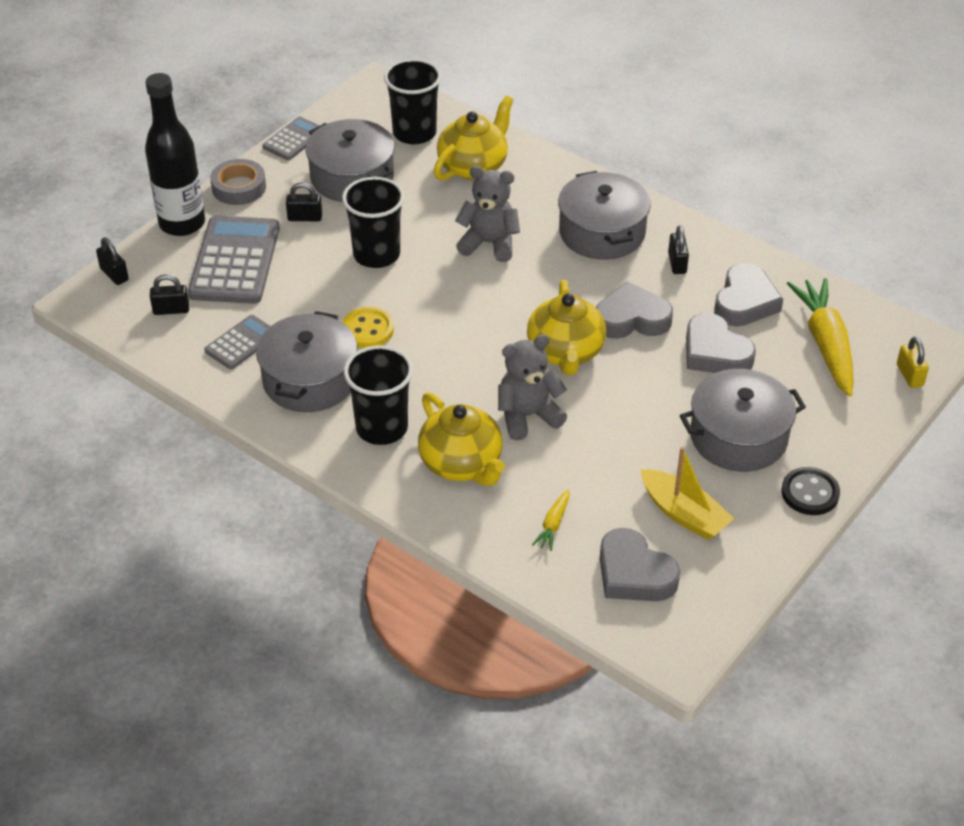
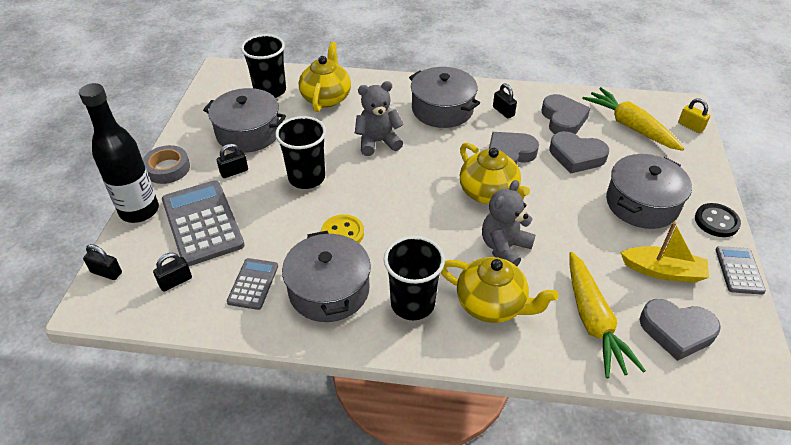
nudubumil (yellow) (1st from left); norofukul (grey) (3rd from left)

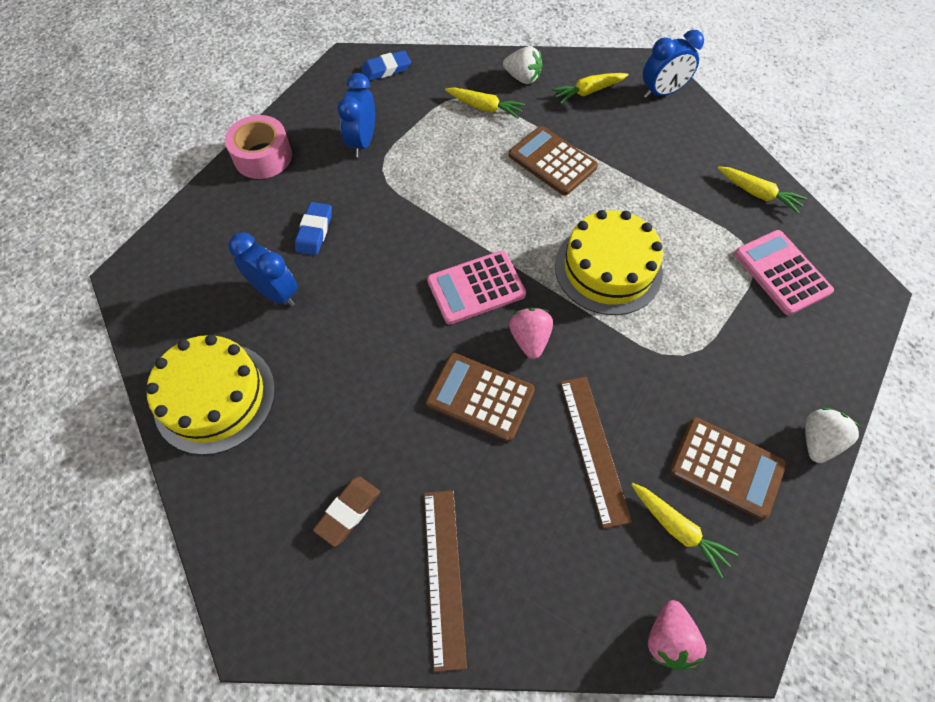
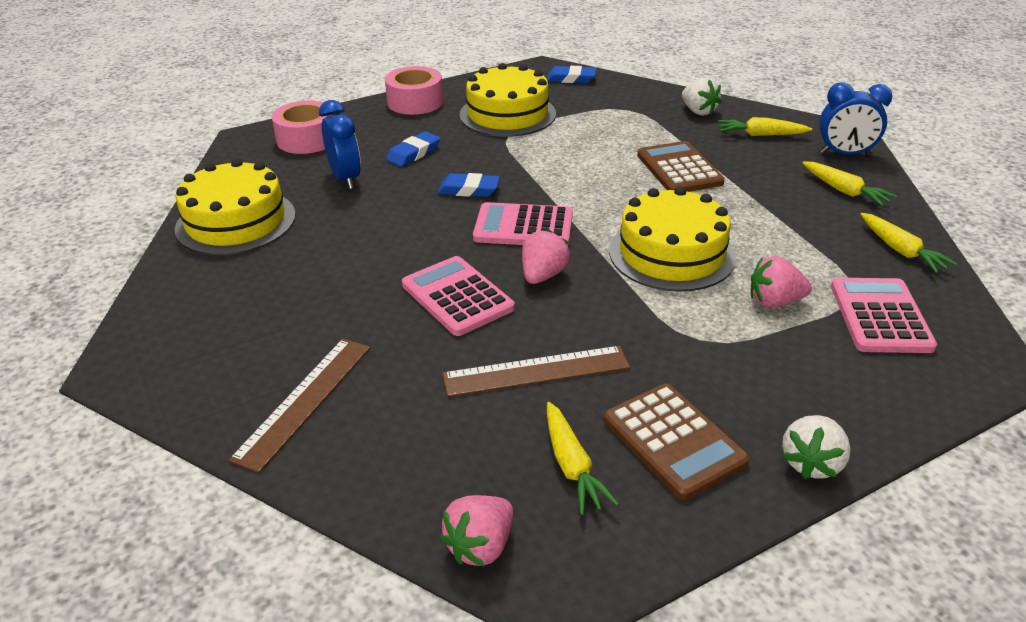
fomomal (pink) (1st from left); norofukul (pink) (1st from left); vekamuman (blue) (2nd from left); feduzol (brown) (2nd from left); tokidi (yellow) (2nd from left); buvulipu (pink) (3rd from left); buvulipu (white) (2nd from left); nudubumil (yellow) (3rd from left); vekamuman (brown)

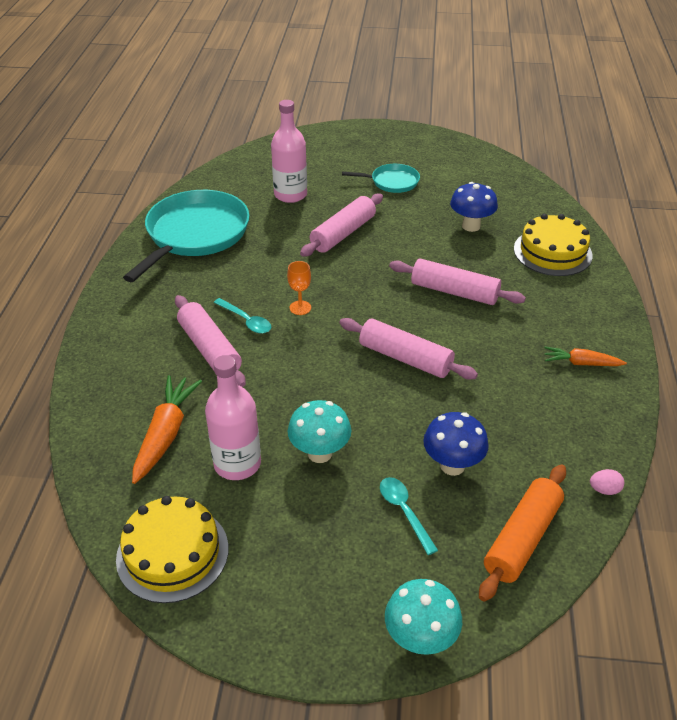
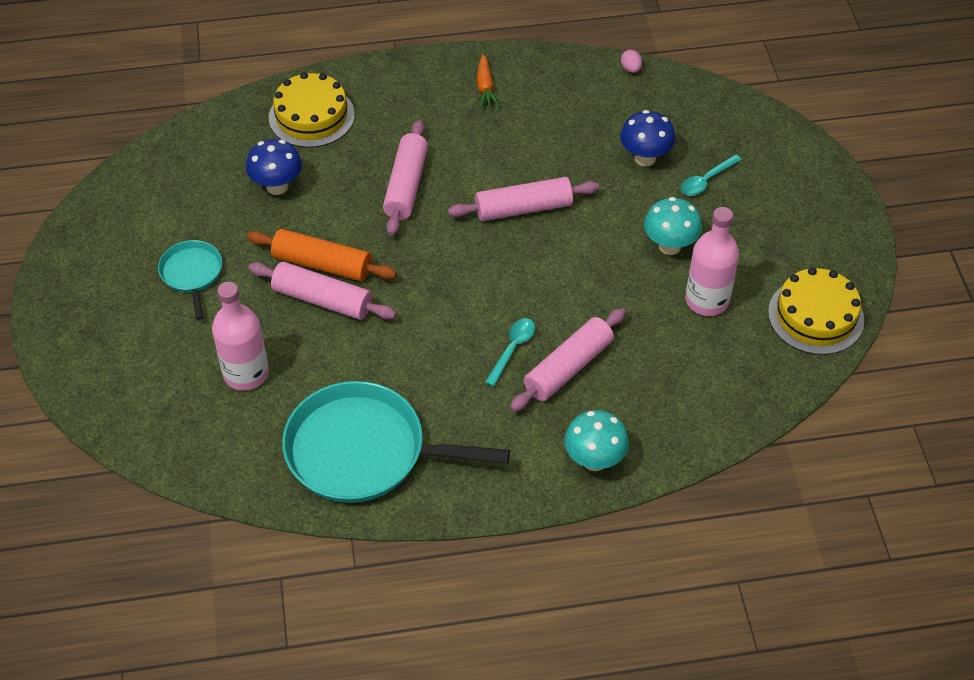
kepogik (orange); kepogik (pink) (3rd from left); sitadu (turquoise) (1st from left); nudubumil (orange) (1st from left in the first image); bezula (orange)

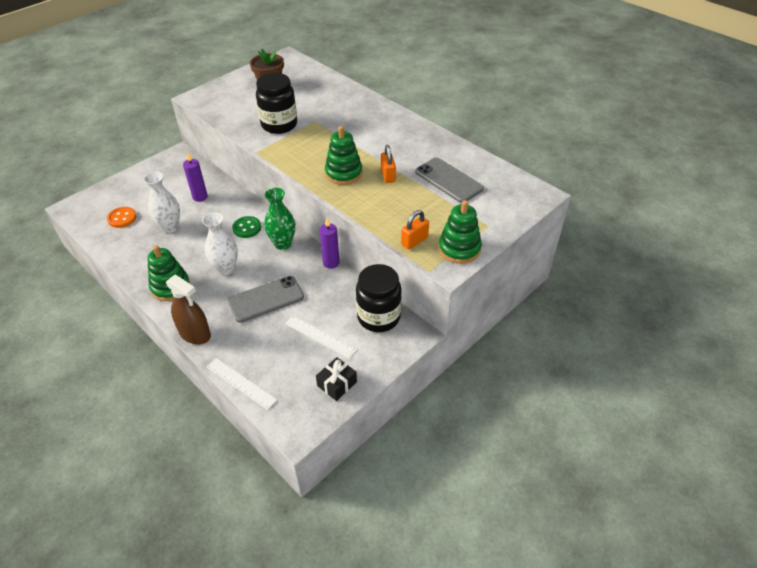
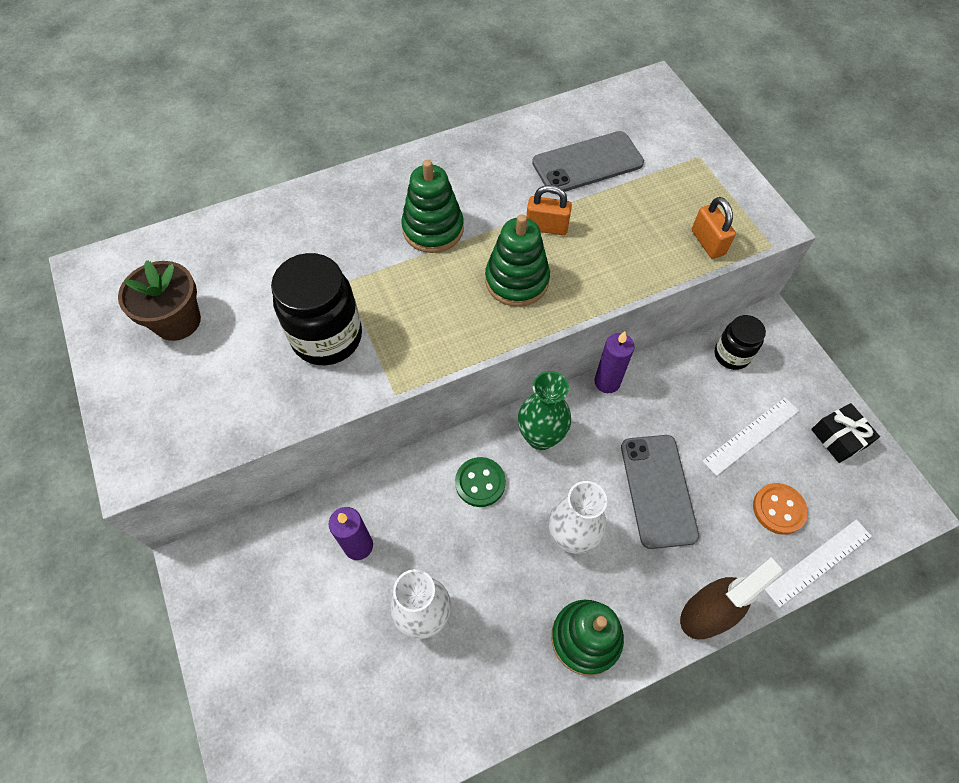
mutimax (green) (1st from left); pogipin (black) (2nd from left); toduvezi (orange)

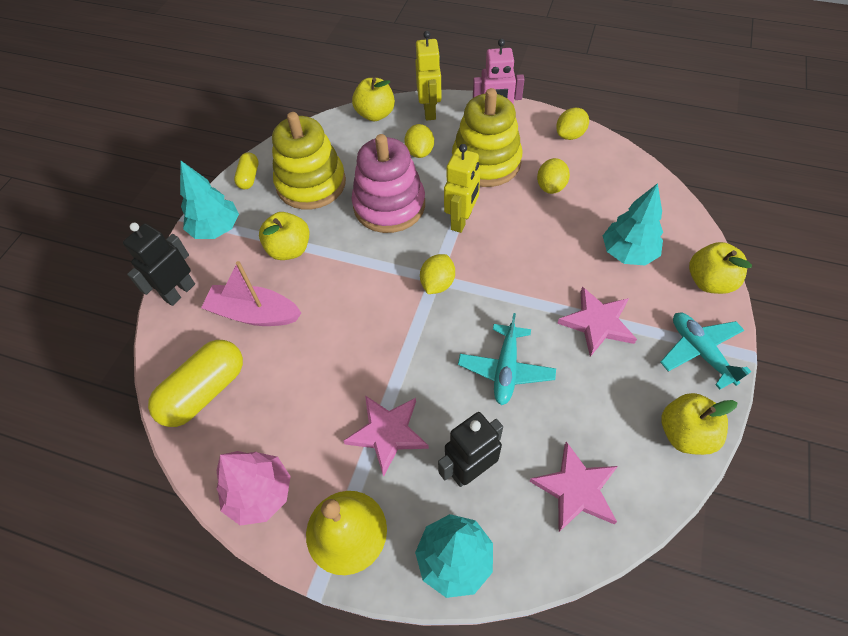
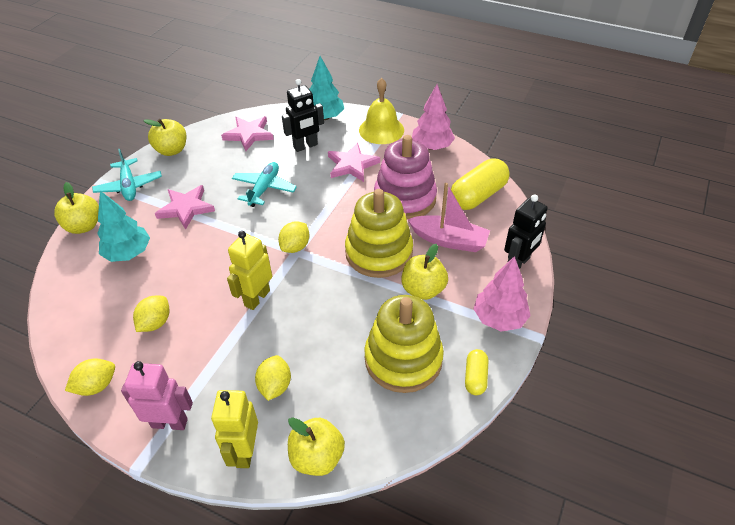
mutimax (yellow) (1st from left); mutimax (pink); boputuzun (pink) (2nd from left)

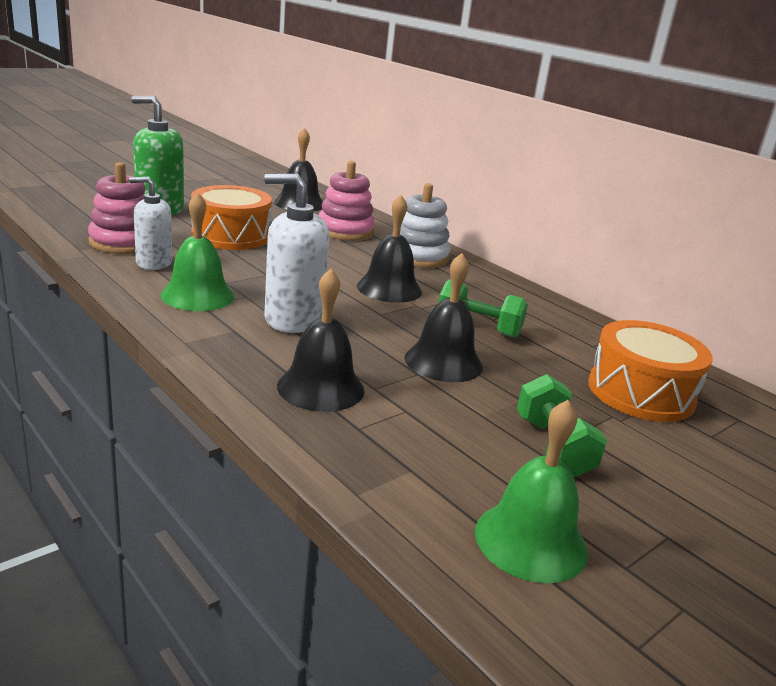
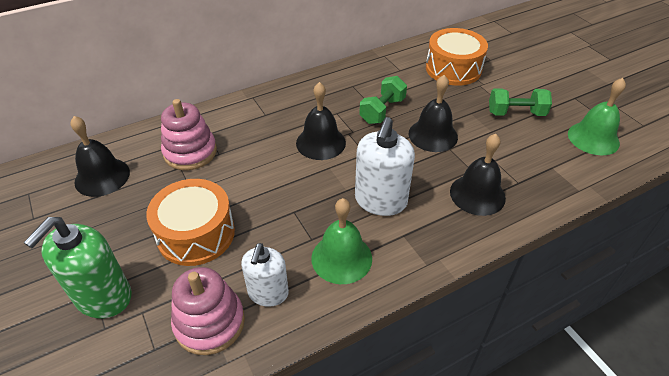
mutimax (white)

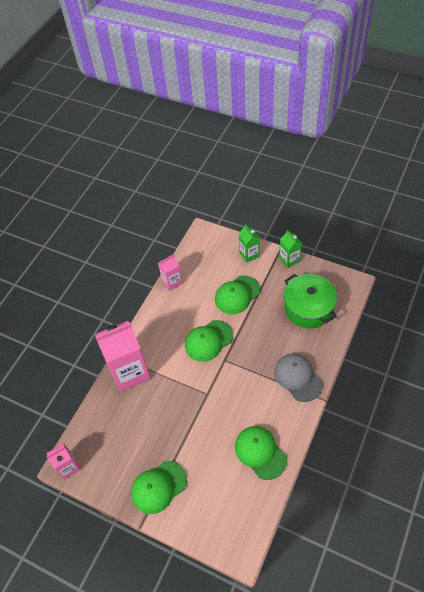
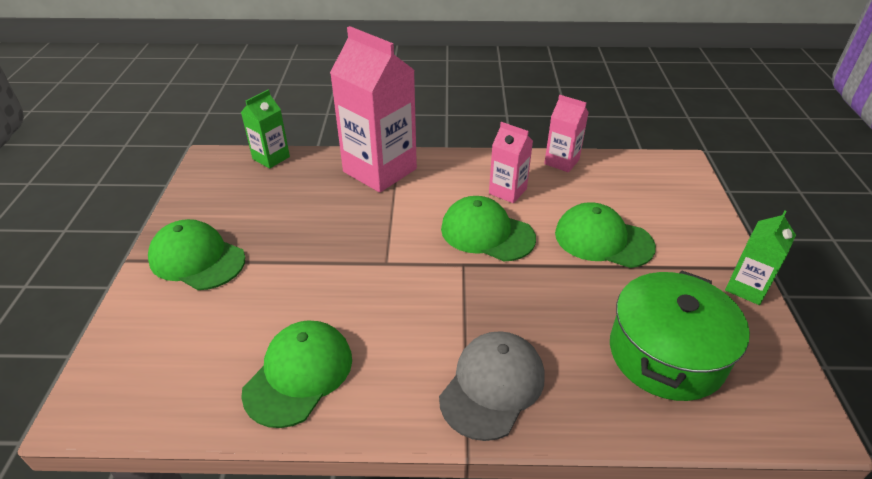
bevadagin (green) (1st from left); bevadagin (pink) (2nd from left)

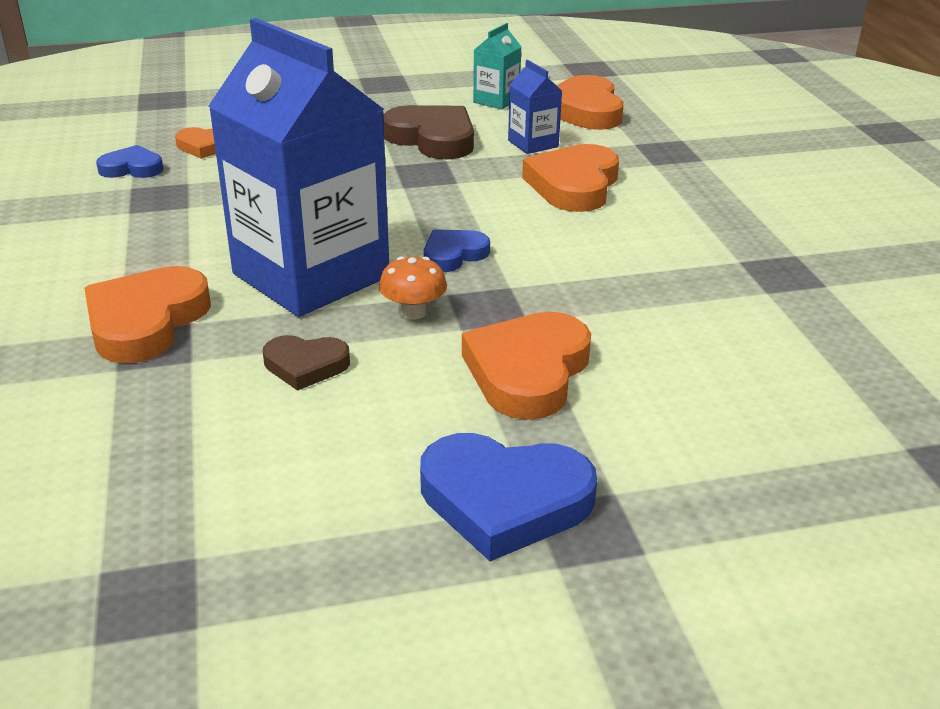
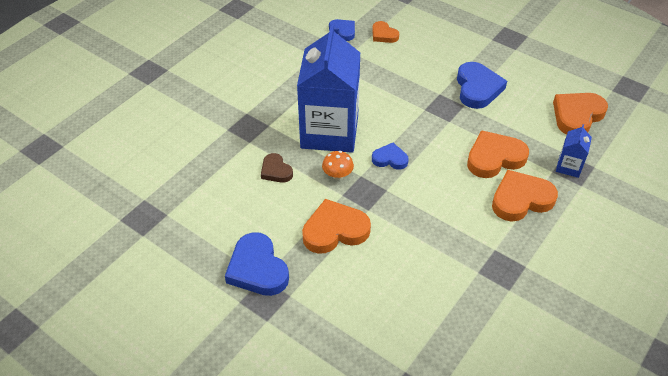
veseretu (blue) (4th from left); veseretu (orange) (4th from left); bevadagin (blue) (2nd from left); bevadagin (turquoise)

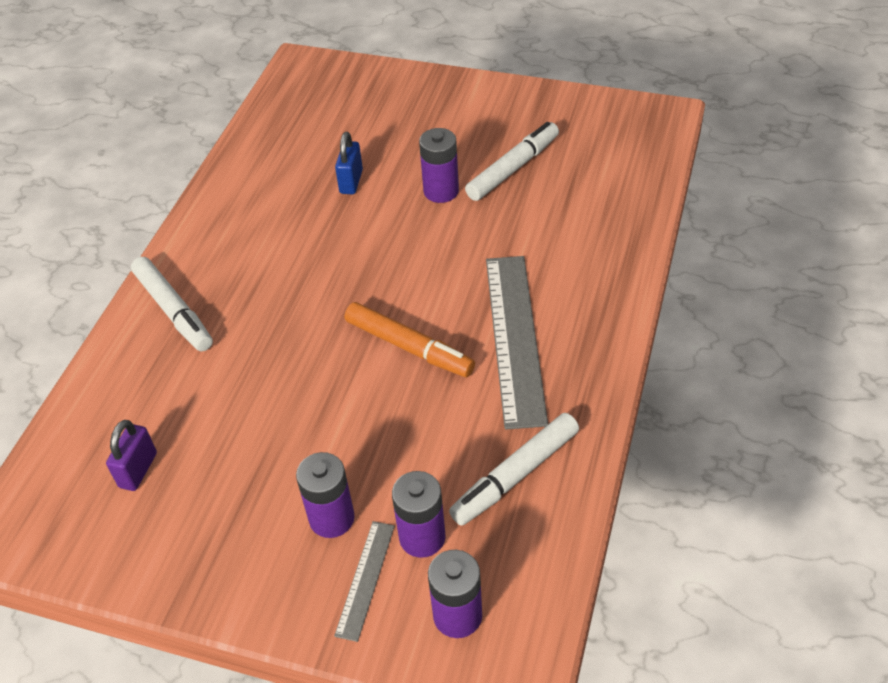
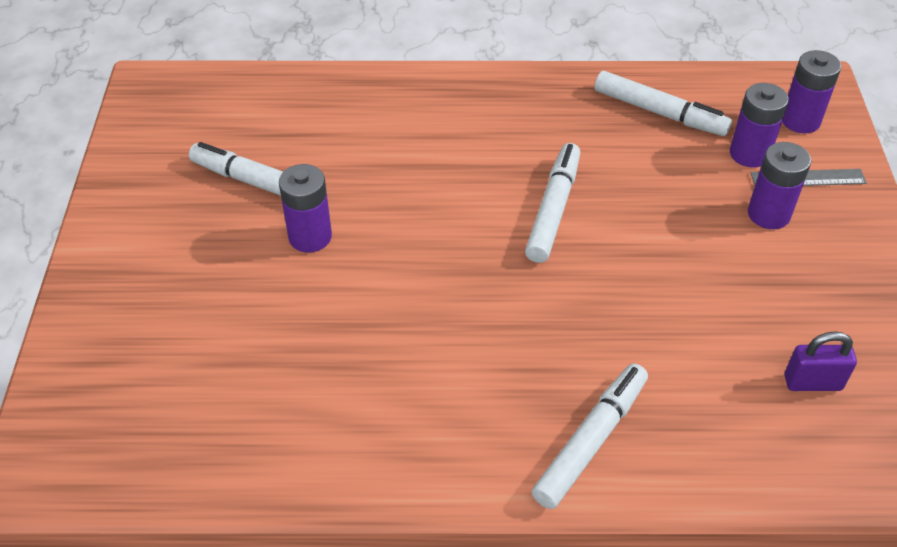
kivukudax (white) (2nd from left); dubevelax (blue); feduzol (grey) (2nd from left in the first image)

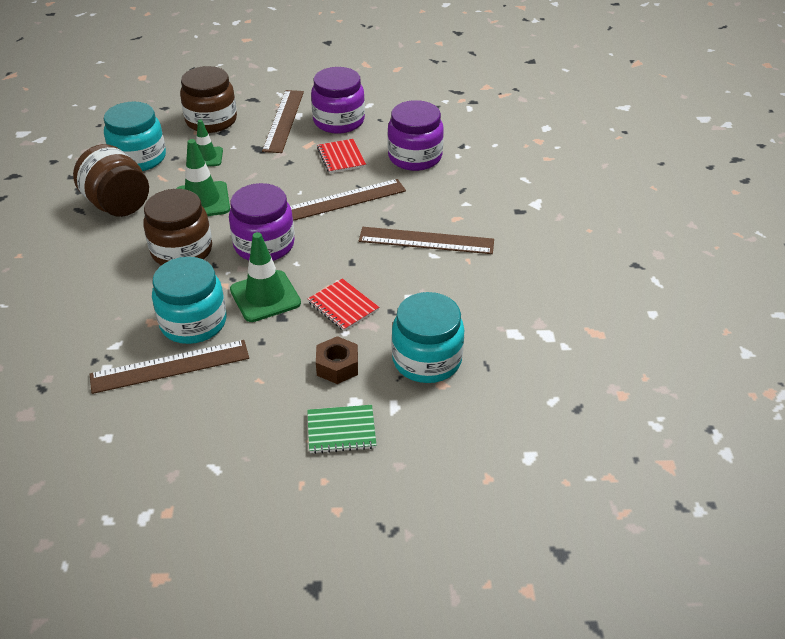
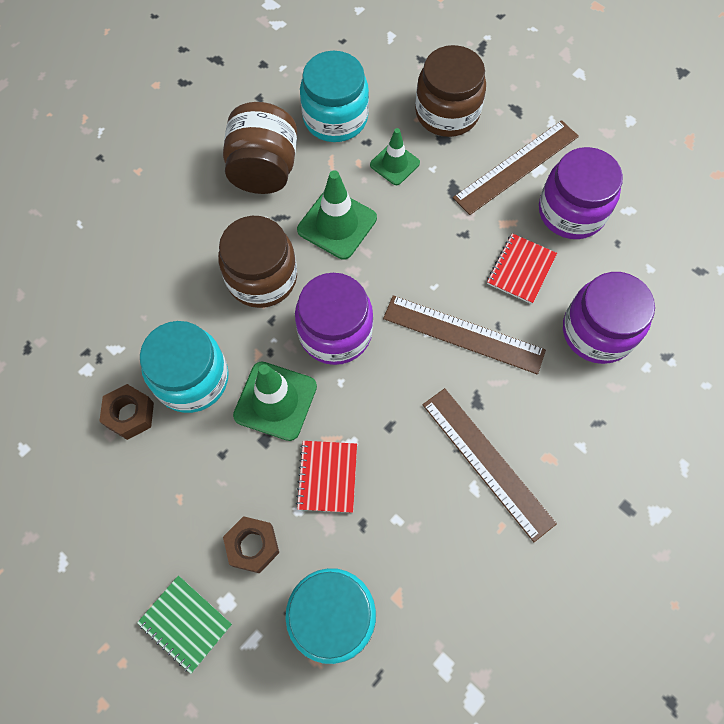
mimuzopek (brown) (1st from left)

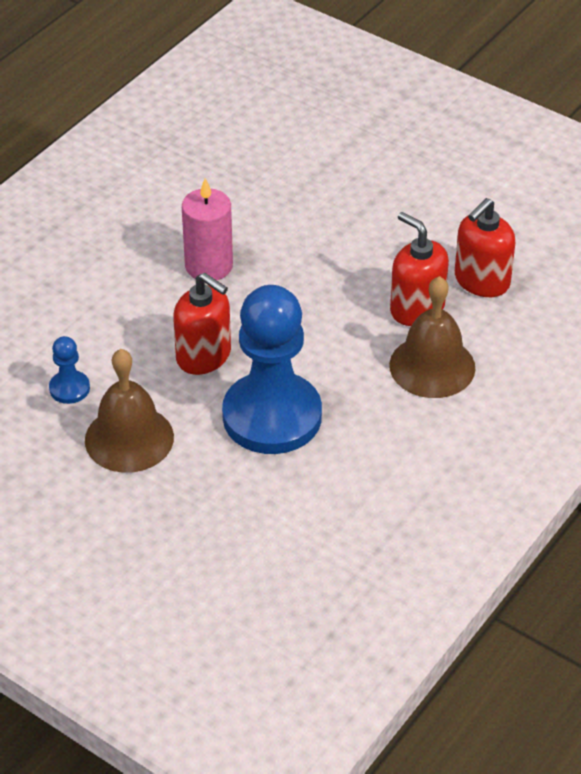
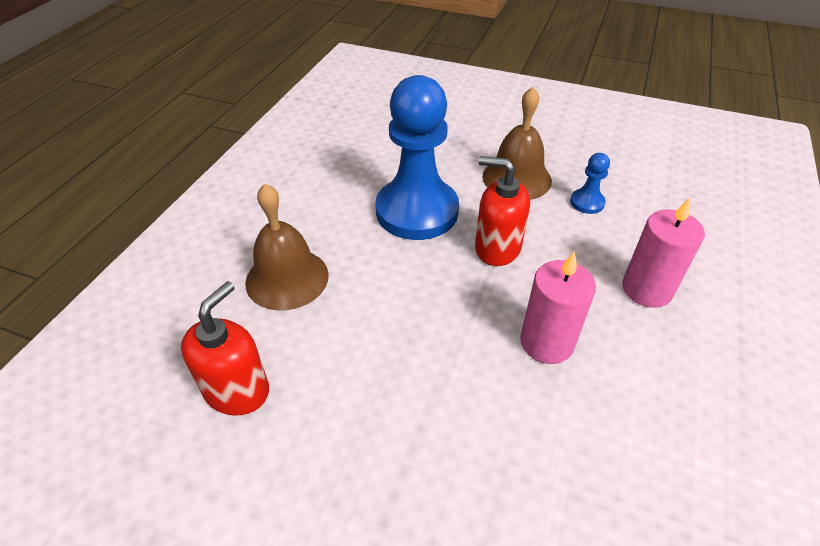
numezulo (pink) (2nd from left); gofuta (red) (2nd from left in the first image)

